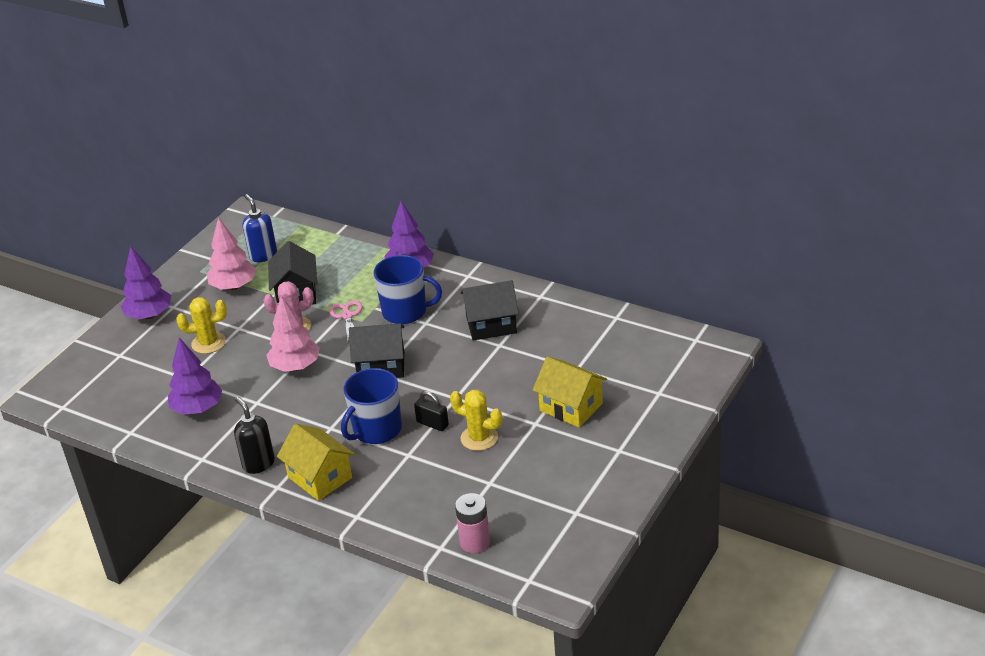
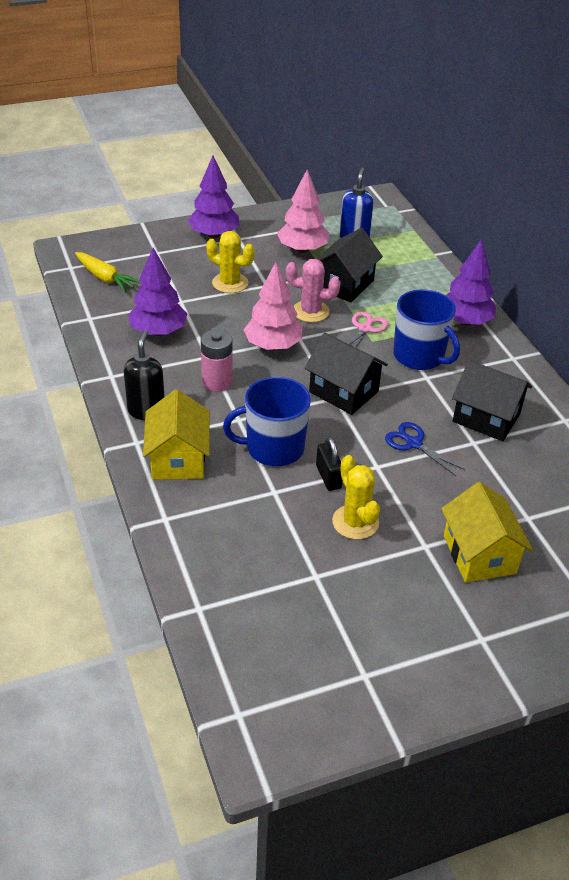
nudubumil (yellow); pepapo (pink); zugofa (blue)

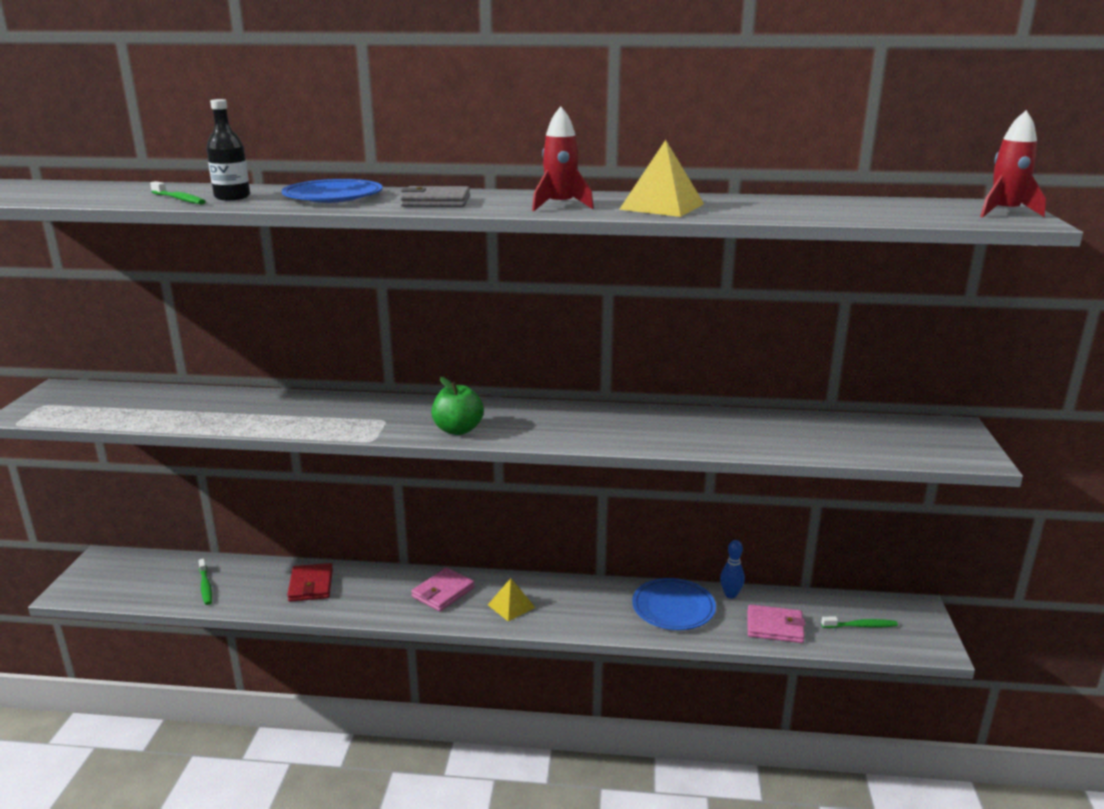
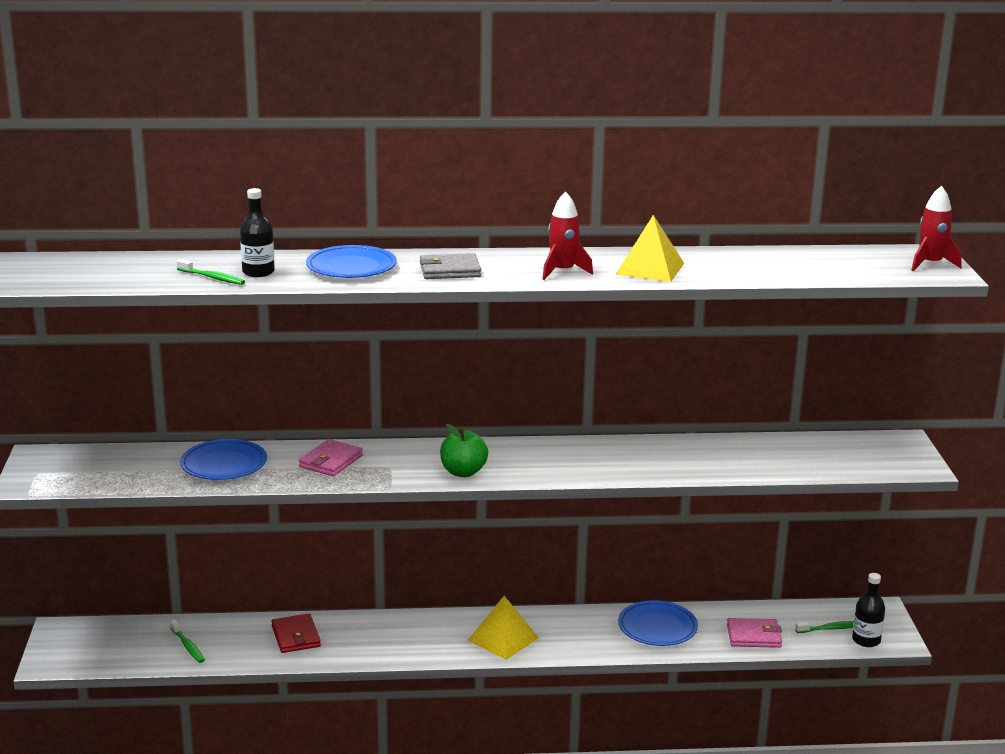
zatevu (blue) (1st from left); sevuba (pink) (1st from left); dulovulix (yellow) (1st from left); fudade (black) (2nd from left); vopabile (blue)

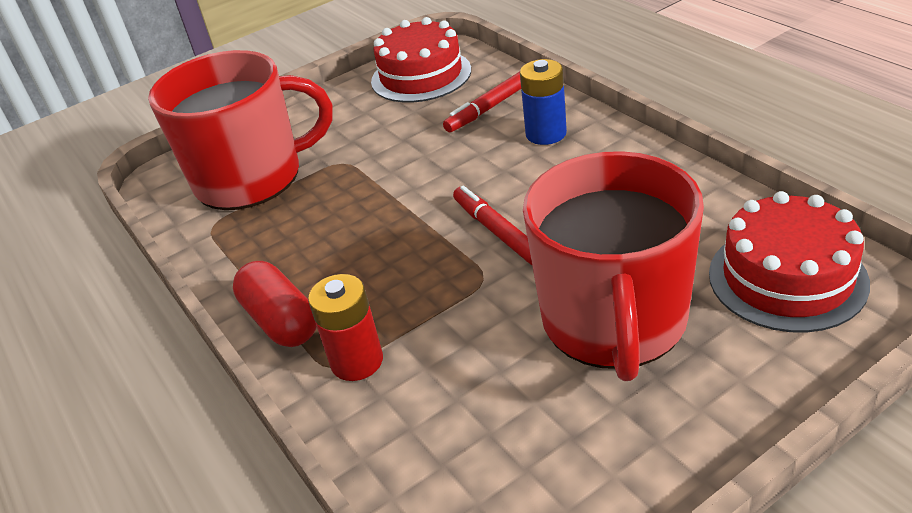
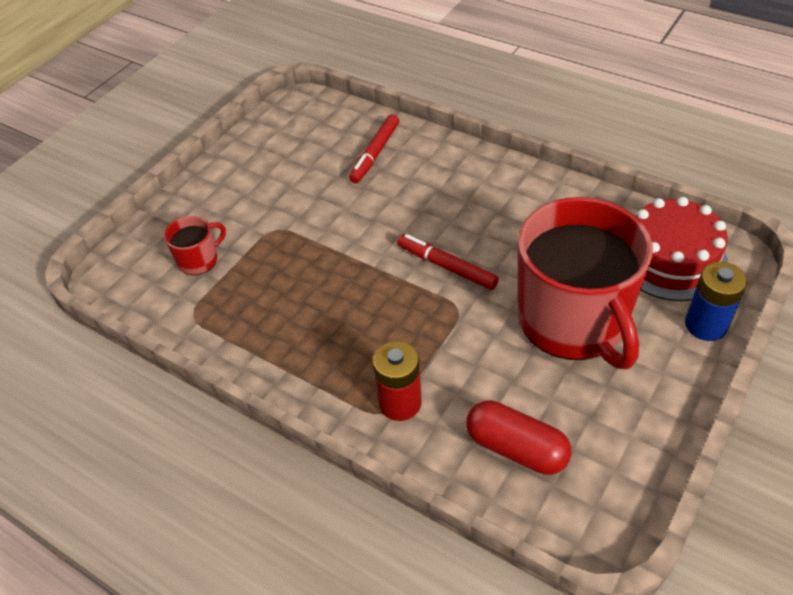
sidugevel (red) (1st from left); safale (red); pepapo (blue); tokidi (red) (1st from left in the first image)

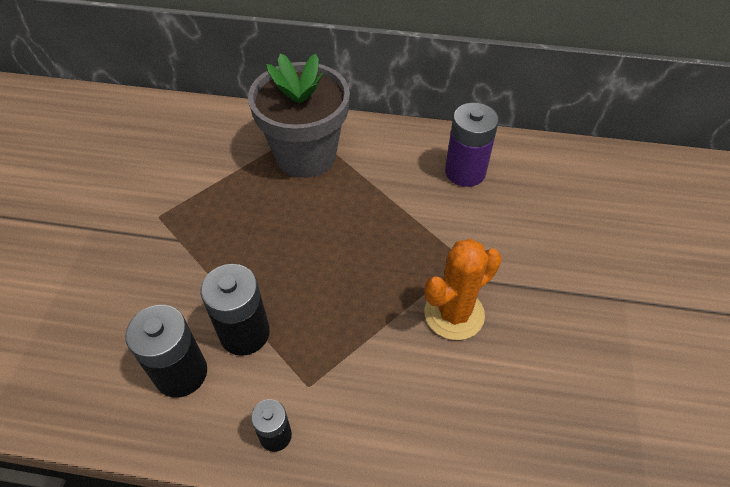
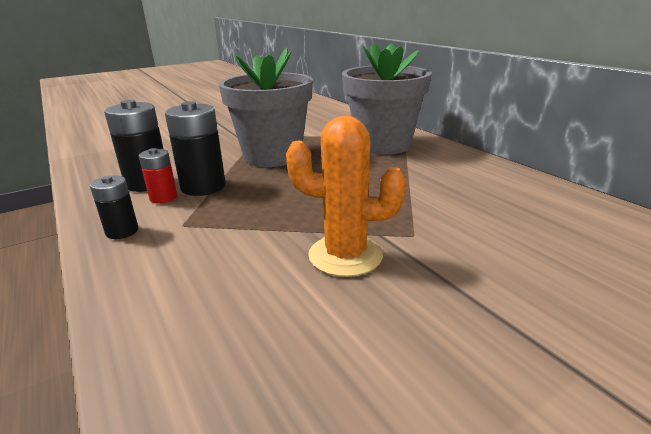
pepapo (red); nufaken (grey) (1st from left); pepapo (purple)

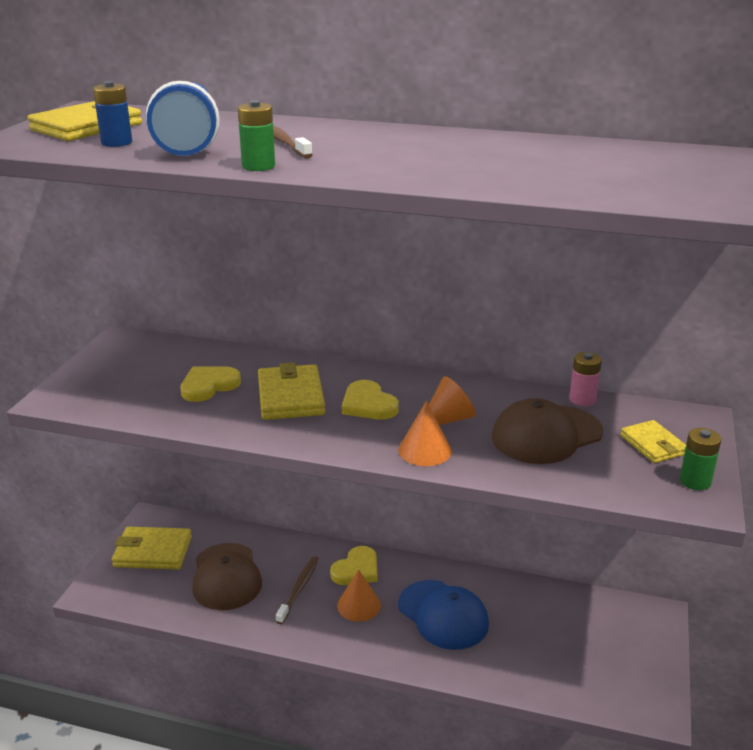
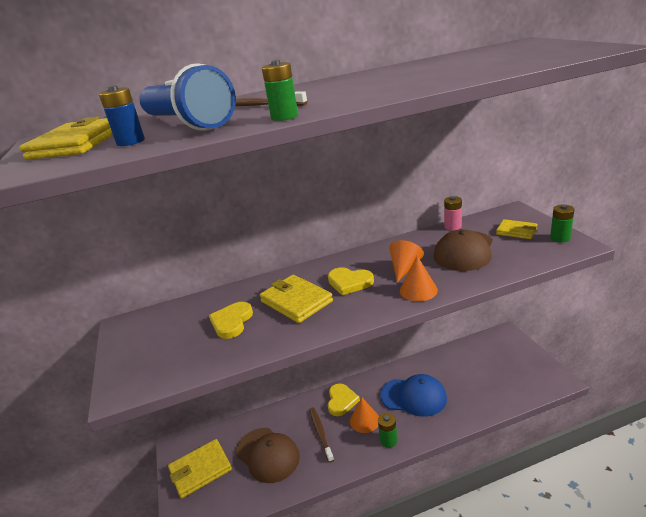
pepapo (green) (2nd from left)

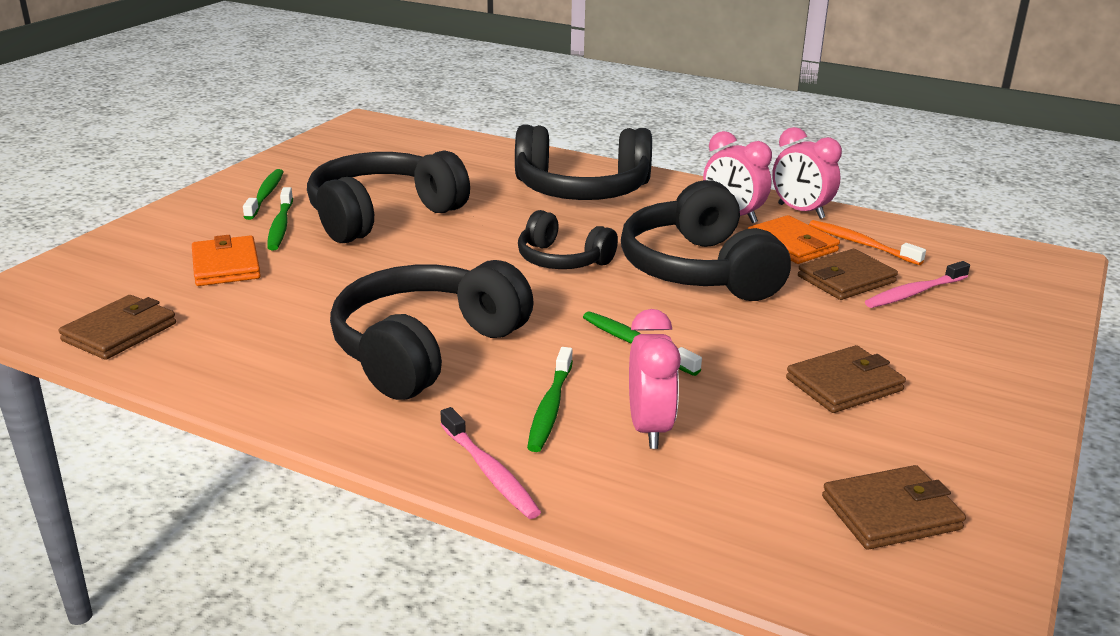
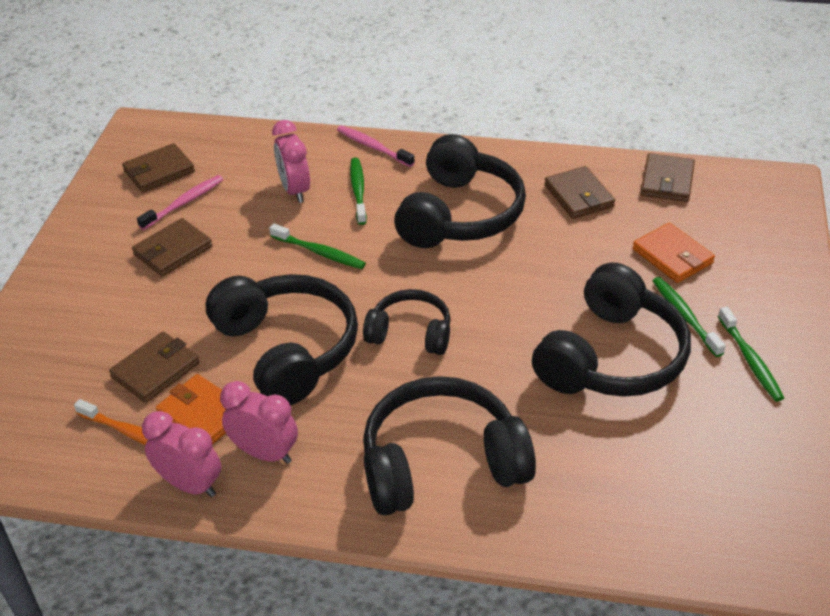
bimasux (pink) (1st from left); sevuba (brown) (4th from left)

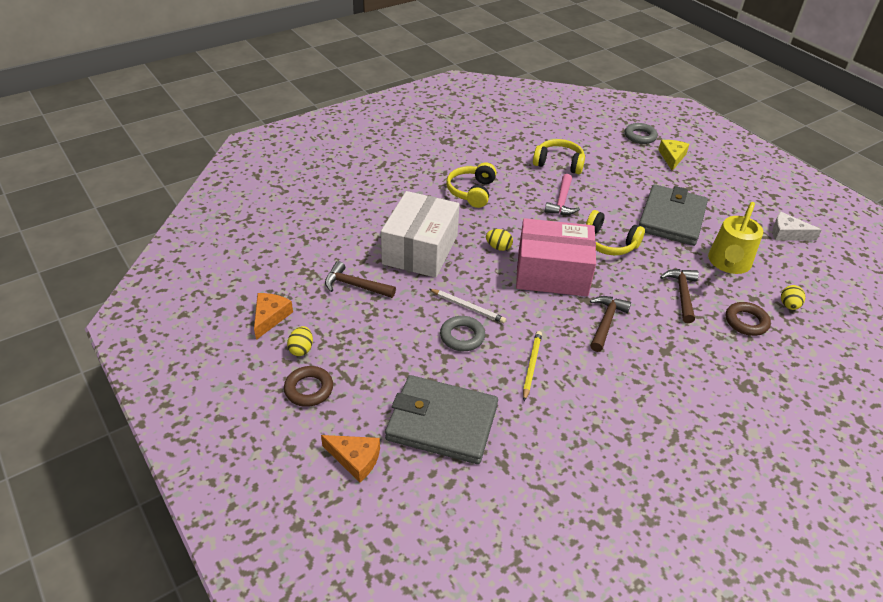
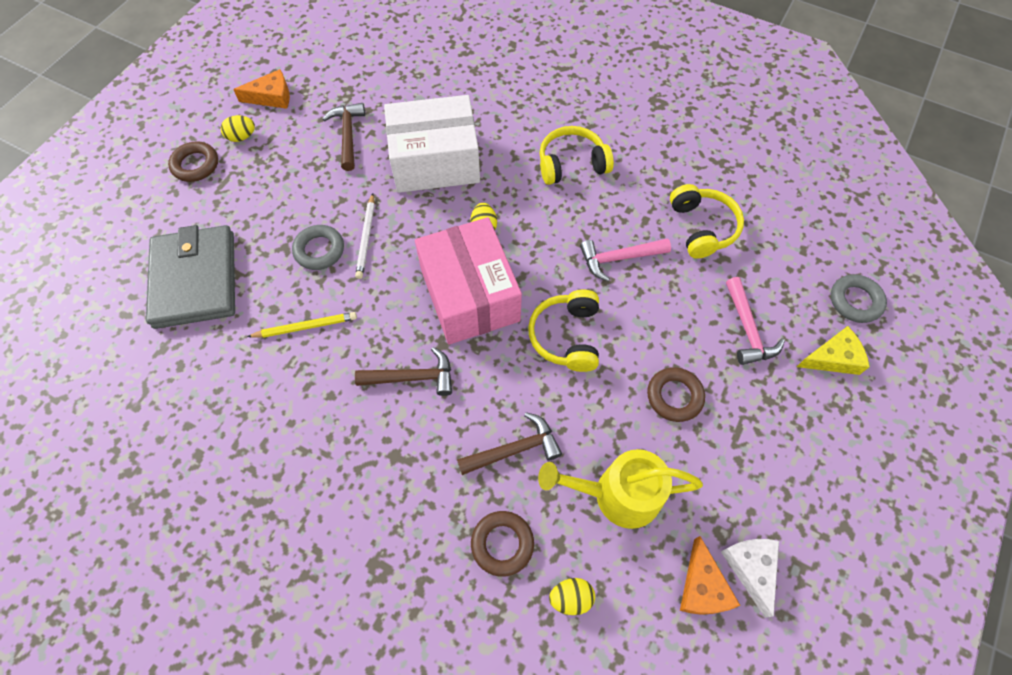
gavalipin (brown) (3rd from left); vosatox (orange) (2nd from left); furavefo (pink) (2nd from left)

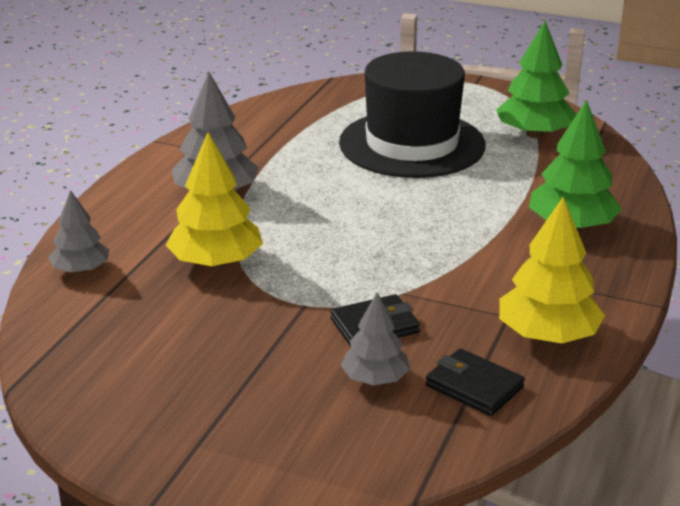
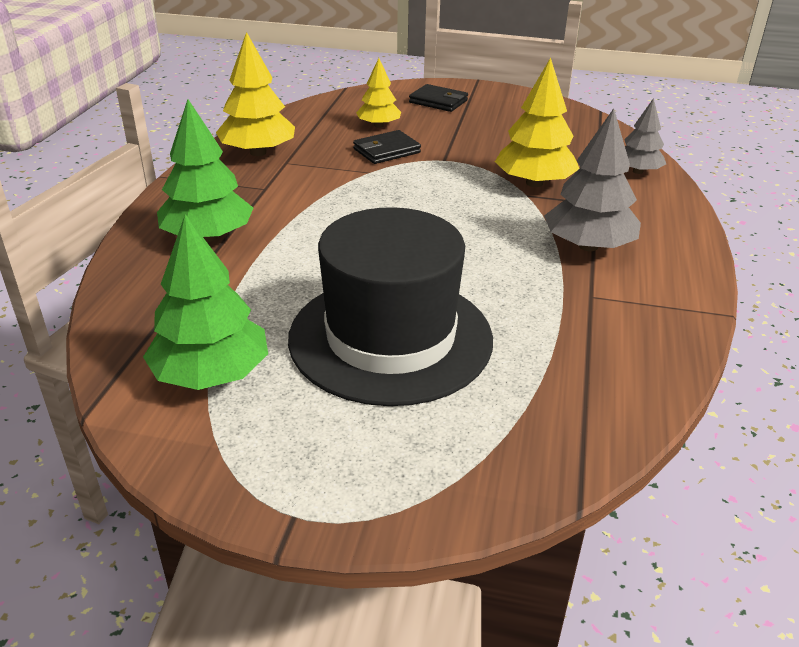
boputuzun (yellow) (2nd from left); sevuba (black) (2nd from left)

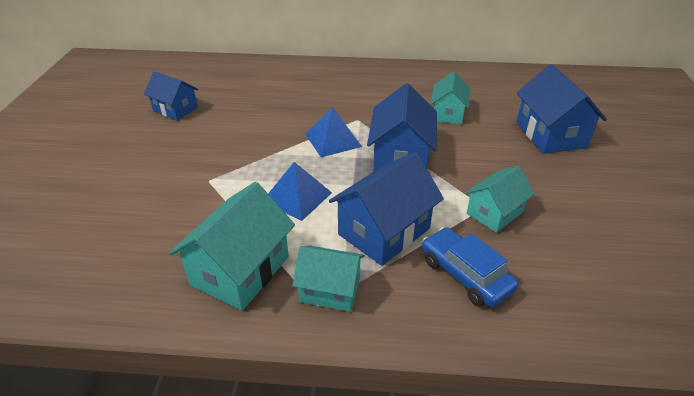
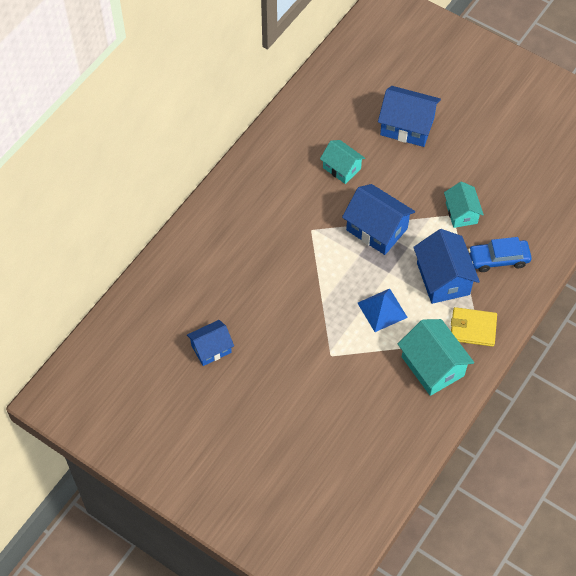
sevuba (yellow); dulovulix (blue) (2nd from left in the first image)

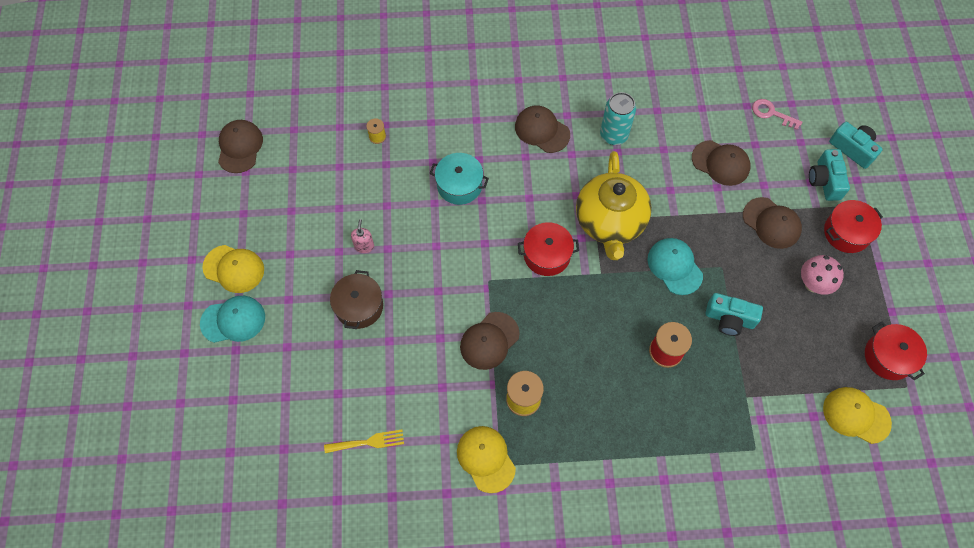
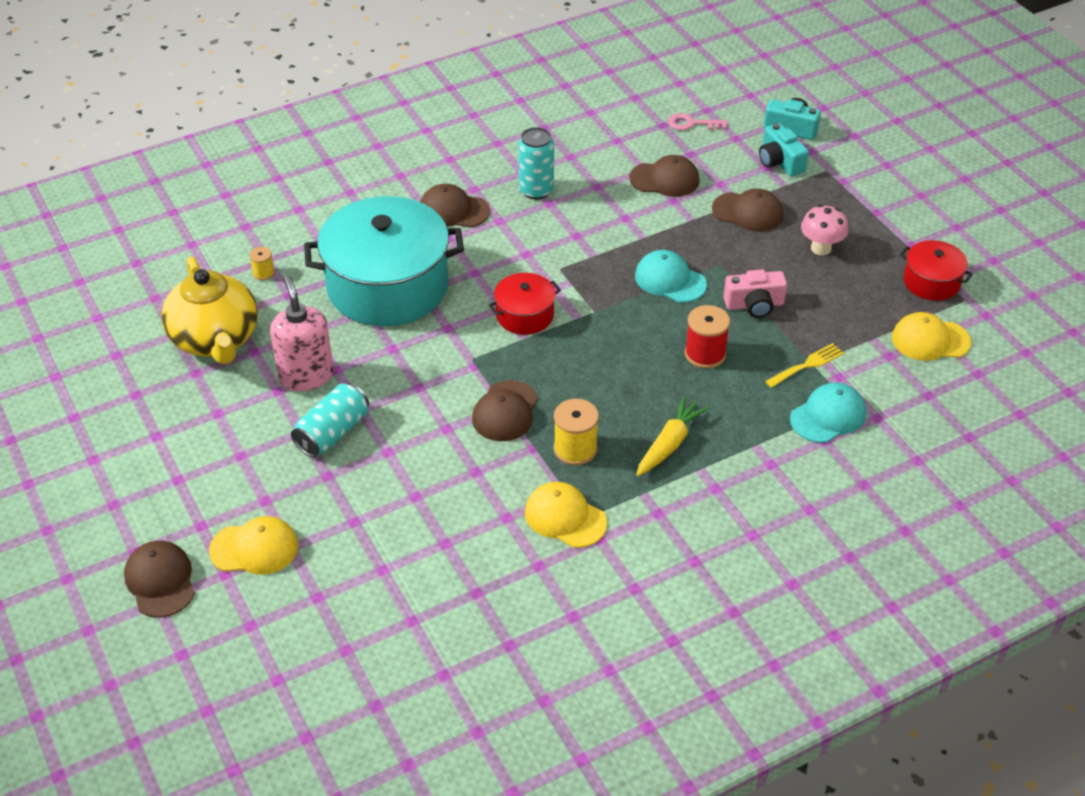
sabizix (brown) (1st from left); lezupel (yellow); sabizix (yellow) (1st from left); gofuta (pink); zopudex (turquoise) (1st from left); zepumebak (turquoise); nudubumil (yellow); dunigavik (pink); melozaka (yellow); sabizix (turquoise) (2nd from left); zepumebak (red) (2nd from left in the first image)

